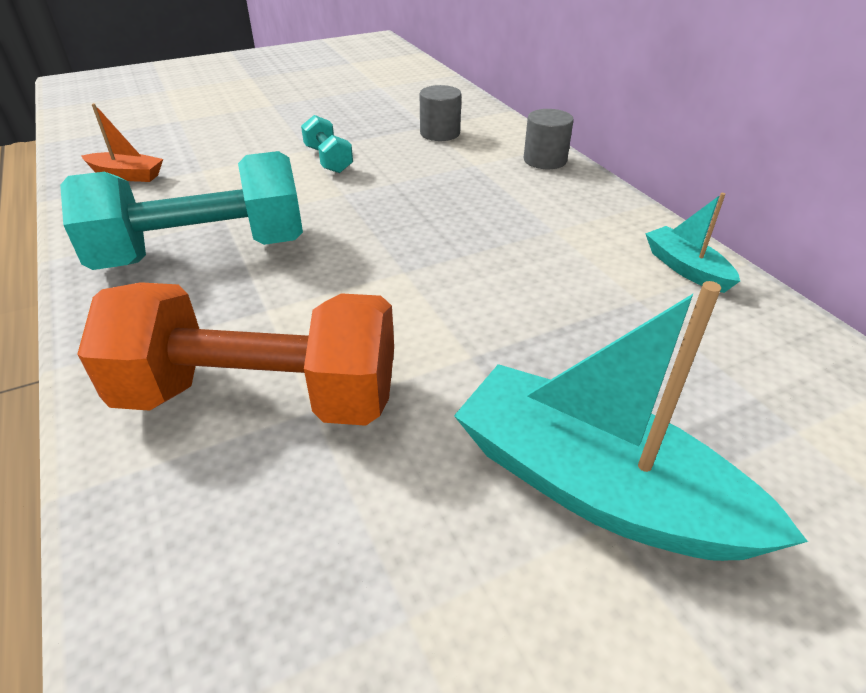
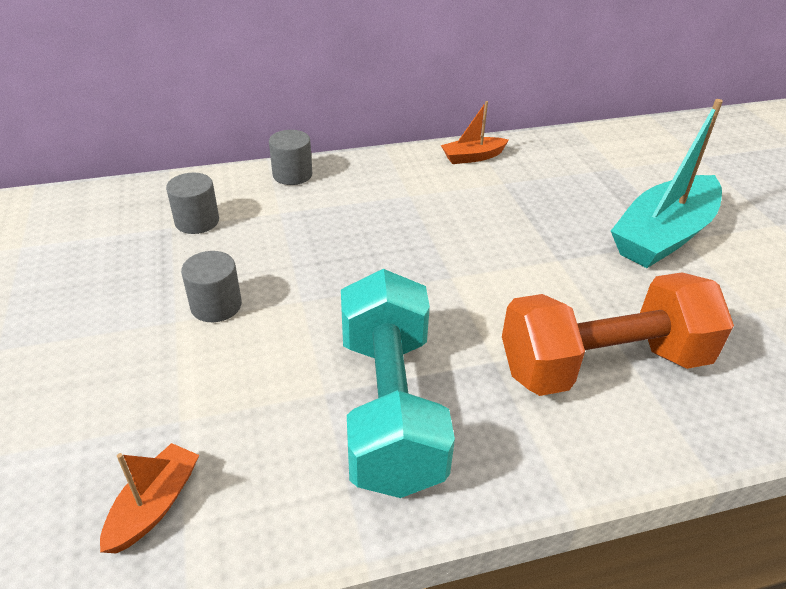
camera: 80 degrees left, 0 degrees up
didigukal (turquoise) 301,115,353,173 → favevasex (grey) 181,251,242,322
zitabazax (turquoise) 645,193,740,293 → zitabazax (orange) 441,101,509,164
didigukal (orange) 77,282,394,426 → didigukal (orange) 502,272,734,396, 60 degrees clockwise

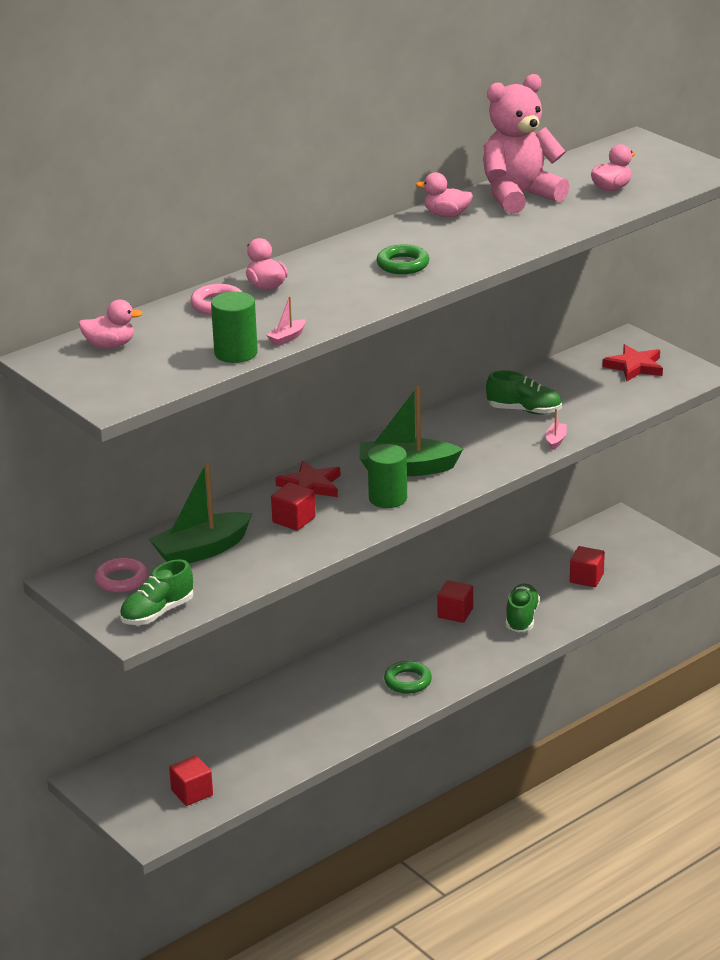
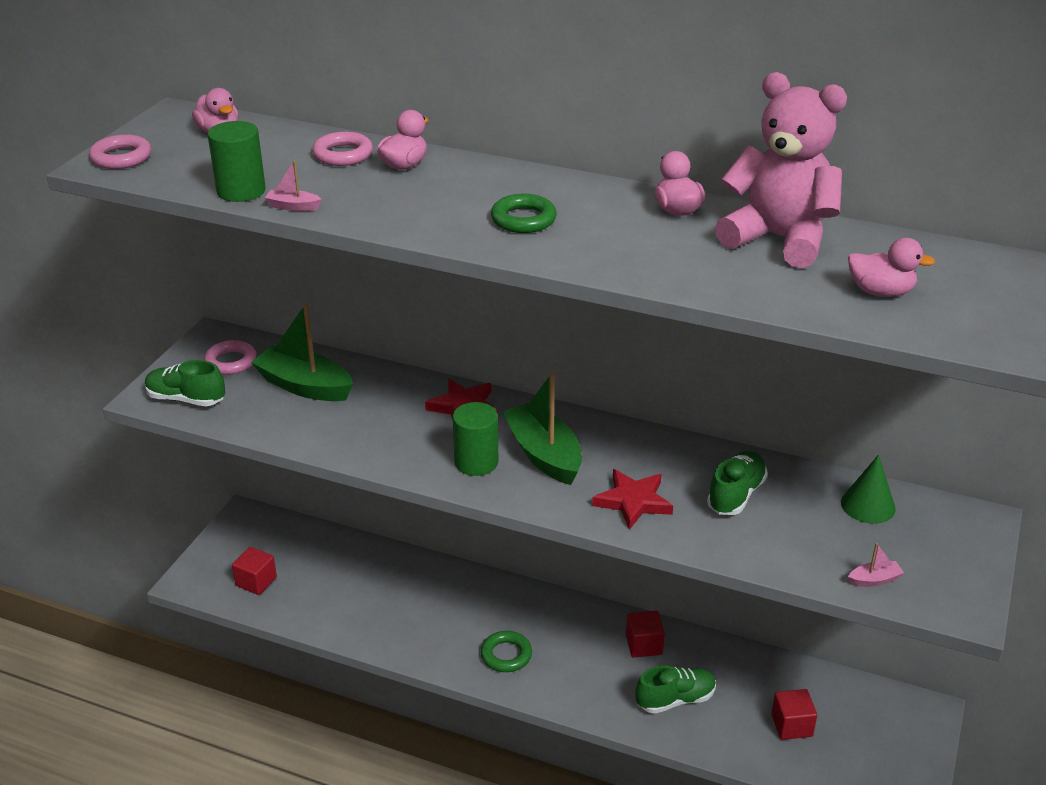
camera: 60 degrees right, 5 degrees up
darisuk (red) 602,344,663,381 → darisuk (red) 592,469,673,530, shifted
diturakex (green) 486,370,562,415 → diturakex (green) 707,451,768,515, 135 degrees counterclockwise
zitabazax (pink) 546,409,567,450 → zitabazax (pink) 848,543,904,587, shifted
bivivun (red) 271,482,316,531 → -
- → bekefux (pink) 89,134,151,169
- → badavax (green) 841,455,896,524

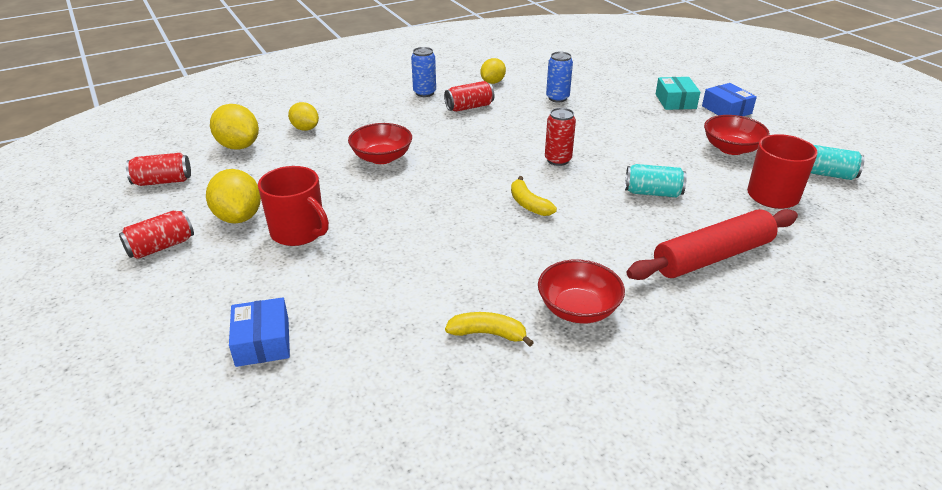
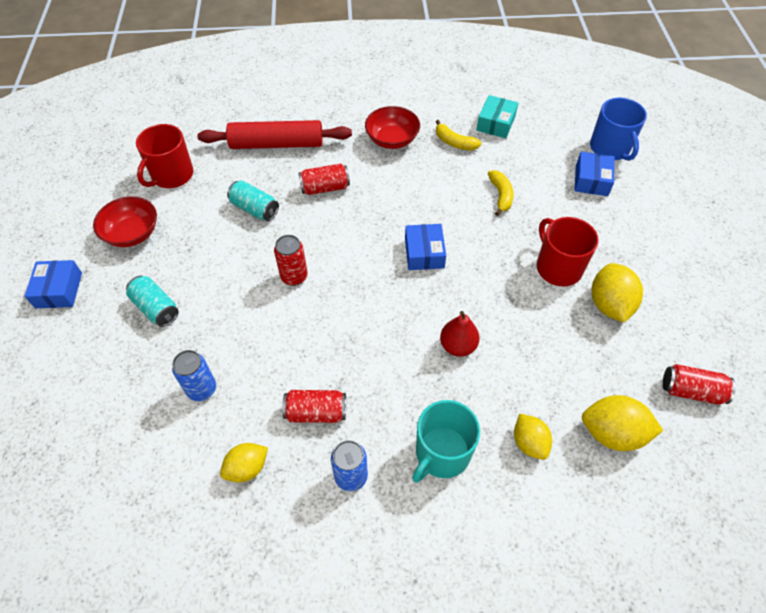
camera: 155 degrees left, 20 degrees up
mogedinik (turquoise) 656,77,700,110 → mogedinik (turquoise) 476,95,518,138, shifted
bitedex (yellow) 210,104,259,150 → bitedex (yellow) 582,395,663,451, 60 degrees counterclockwise
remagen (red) 348,123,412,164 → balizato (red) 440,311,480,357
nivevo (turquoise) 811,145,865,180 → nivevo (turquoise) 126,276,179,327, shifted
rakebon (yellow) 511,176,557,216 → rakebon (yellow) 488,170,514,216, shifted
nivevo (red) 119,210,194,259 → nivevo (red) 299,163,350,195, shifted
- → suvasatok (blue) 590,98,647,161
- → mogedinik (blue) 405,224,446,270
- → suvasatok (turquoise) 412,400,480,483

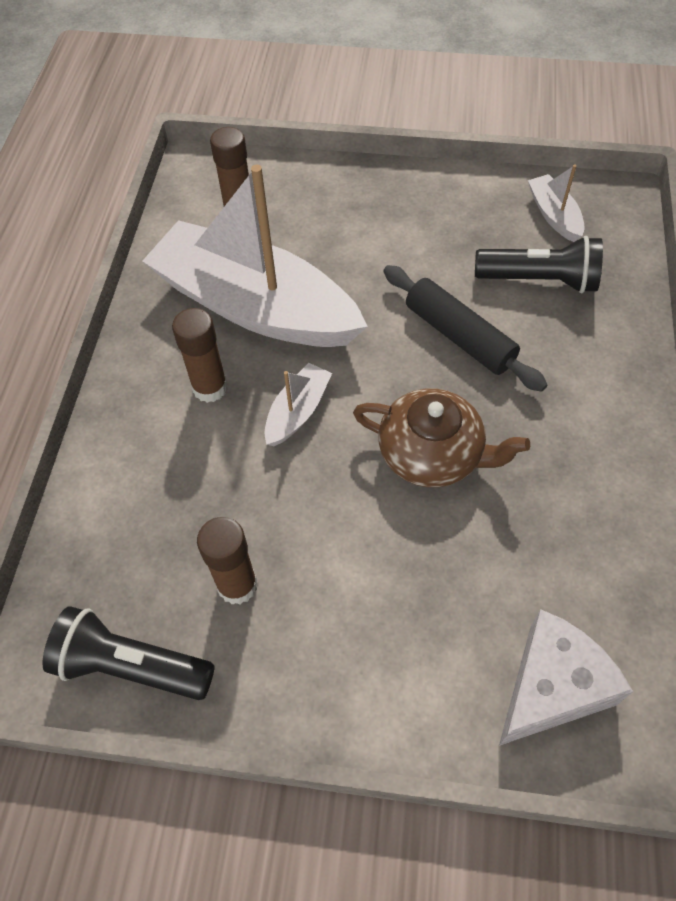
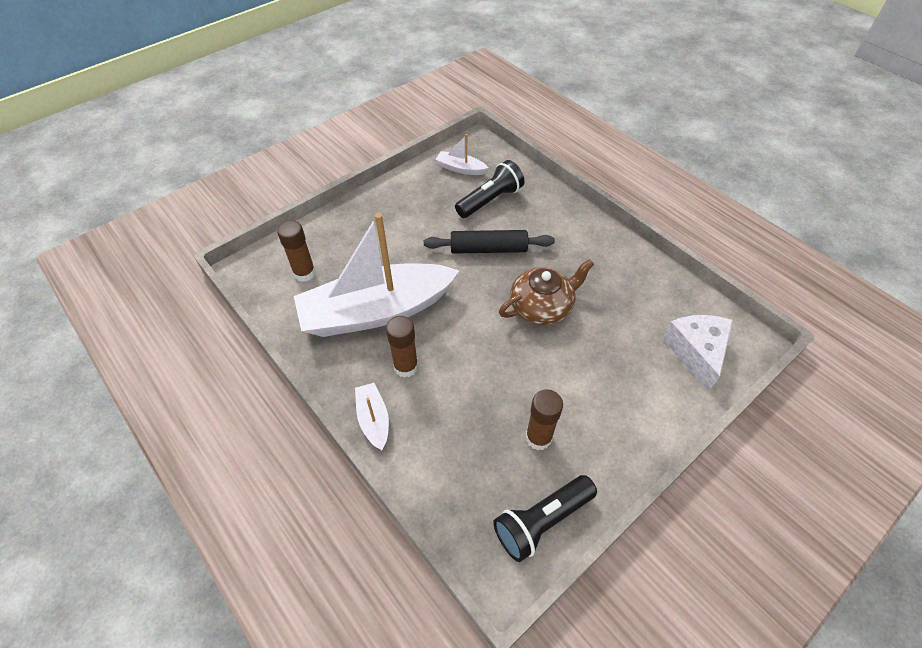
camera: 50 degrees left, 5 degrees down
zitabazax (white) 264,363,332,446 → zitabazax (white) 355,383,389,450, shifted

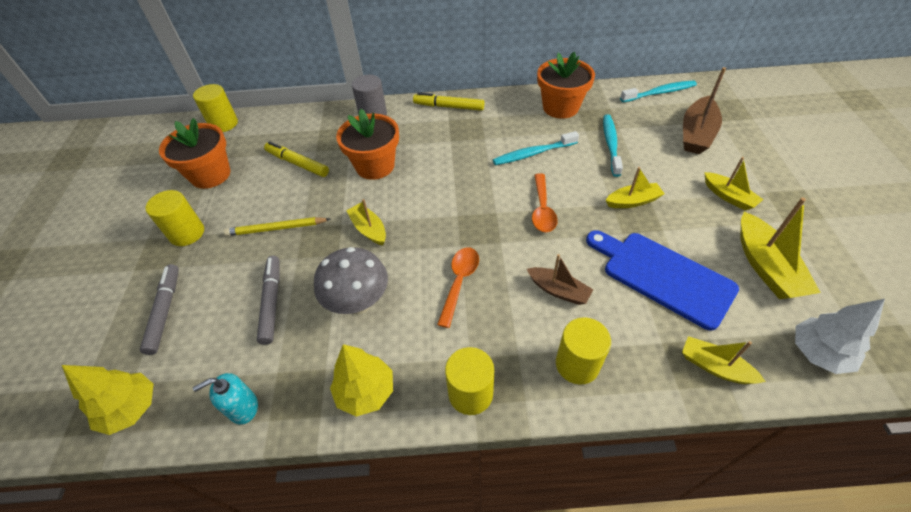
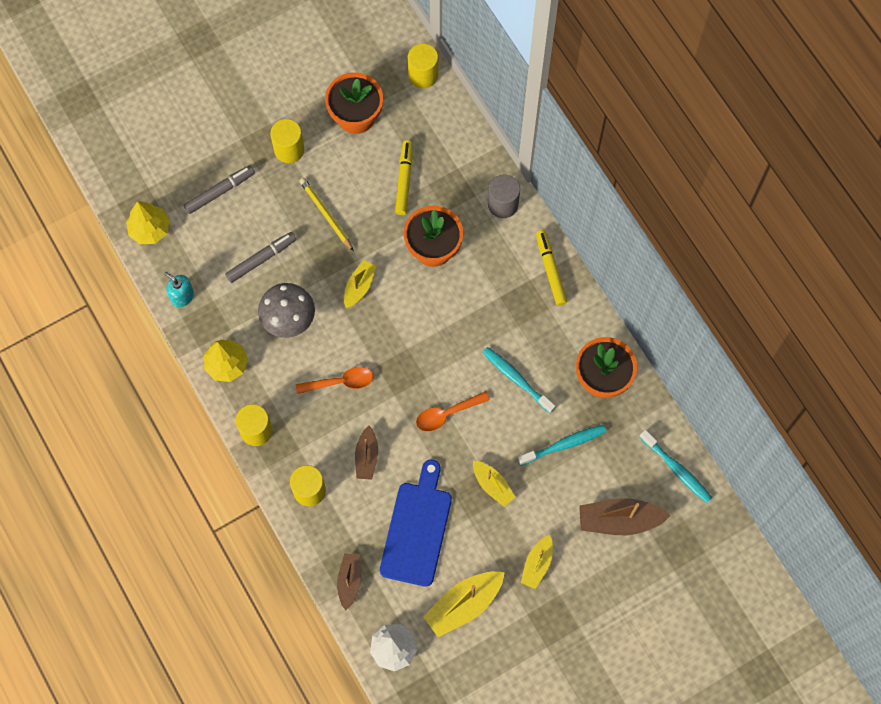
camera: 60 degrees right, 20 degrees up
zitabazax (yellow) 682,336,766,384 → zitabazax (brown) 337,553,361,611

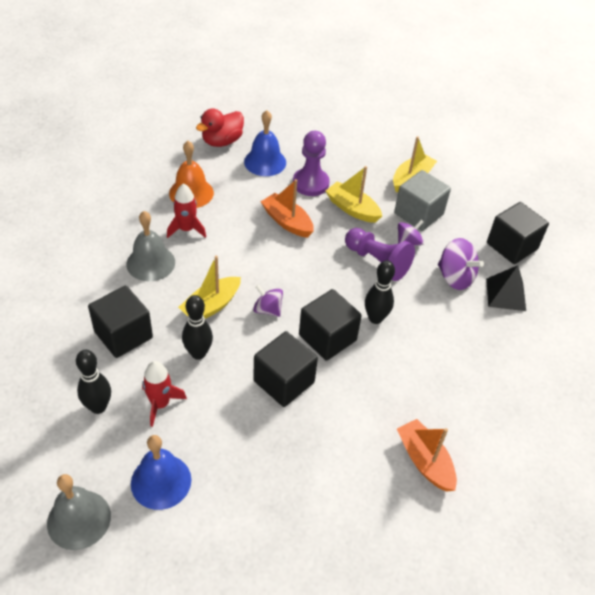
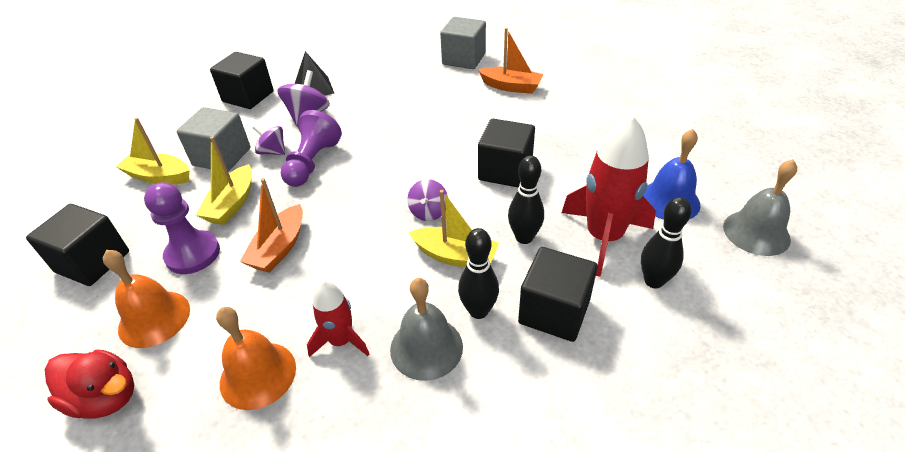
camera: 110 degrees left, 5 degrees down
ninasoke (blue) 244,110,286,176 → ninasoke (orange) 103,250,190,348
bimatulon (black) 365,260,395,324 → bimatulon (black) 458,228,499,319, shifted
bivivun (black) 299,289,362,361 → bivivun (black) 26,204,129,286, shifted
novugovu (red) 142,361,187,427 → novugovu (red) 562,114,656,277, x1.77
zitabazax (orange) 397,419,457,492 → zitabazax (orange) 478,28,544,94, 105 degrees counterclockwise
- → bivivun (grey) 440,17,486,69

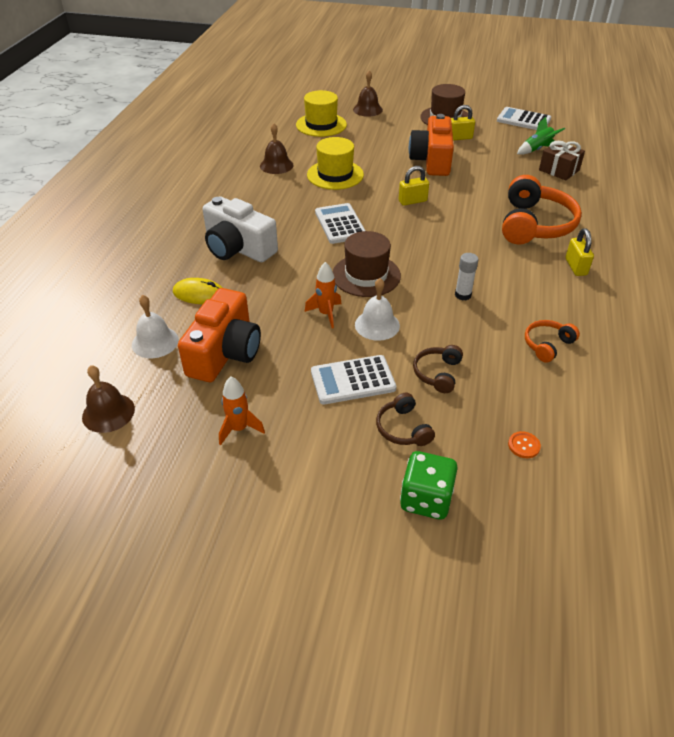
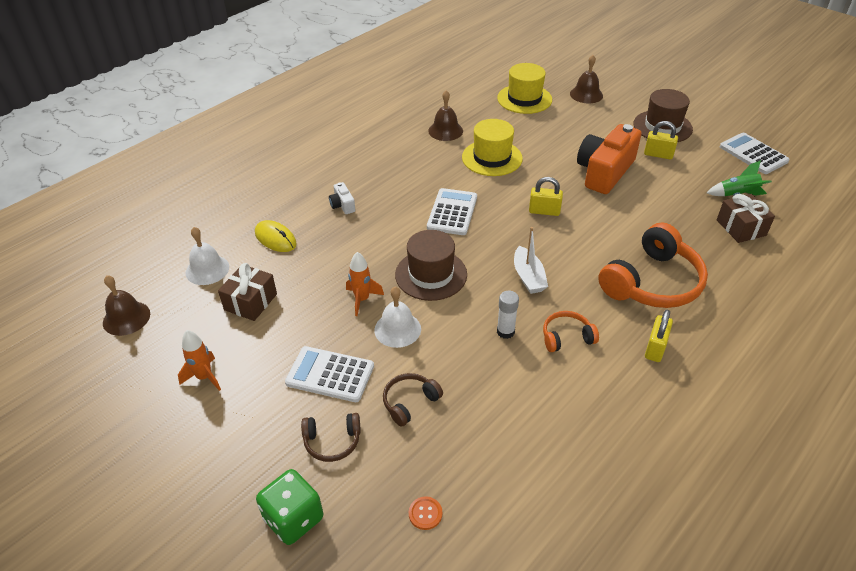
camera: 30 degrees right, 0 degrees up
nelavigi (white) 203,196,278,262 → nelavigi (white) 329,182,355,214, x0.43
nelavigi (orange) 178,288,261,382 → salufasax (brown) 218,263,277,321
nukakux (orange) 525,320,580,363 → nukakux (orange) 543,311,599,352, shifted
nukakux (brown) 376,393,435,446 → nukakux (brown) 301,413,361,462, 105 degrees counterclockwise
- → zitabazax (white) 514,227,548,294

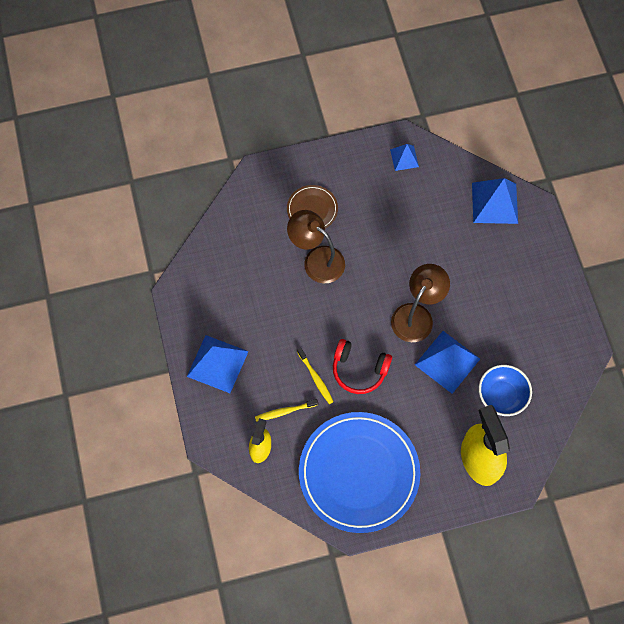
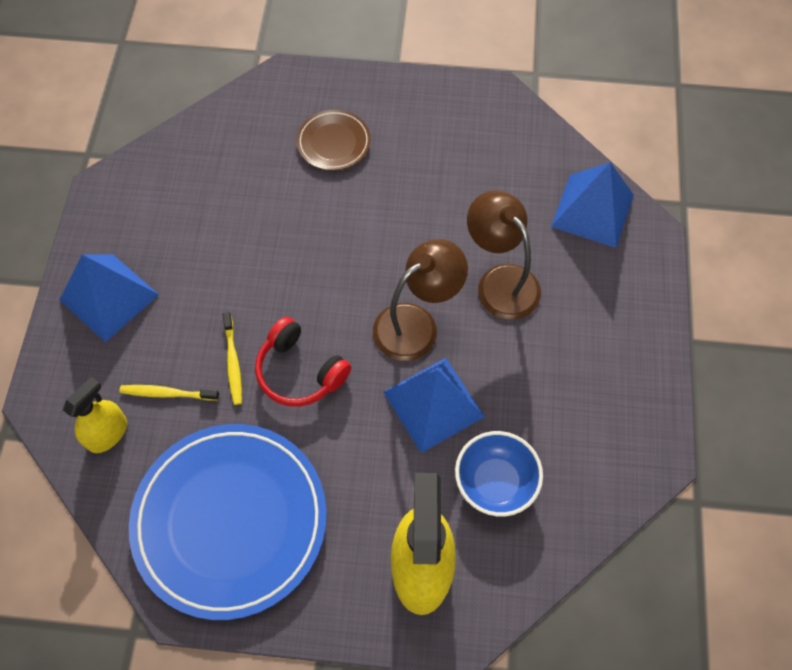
camera: 20 degrees right, 5 degrees down
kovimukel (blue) 390,144,419,171 → -
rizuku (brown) 287,210,345,283 → rizuku (brown) 467,190,541,320, shifted

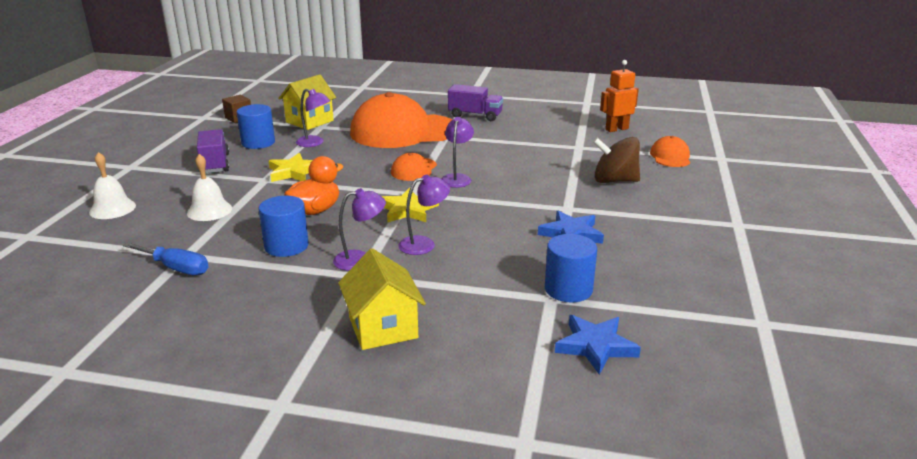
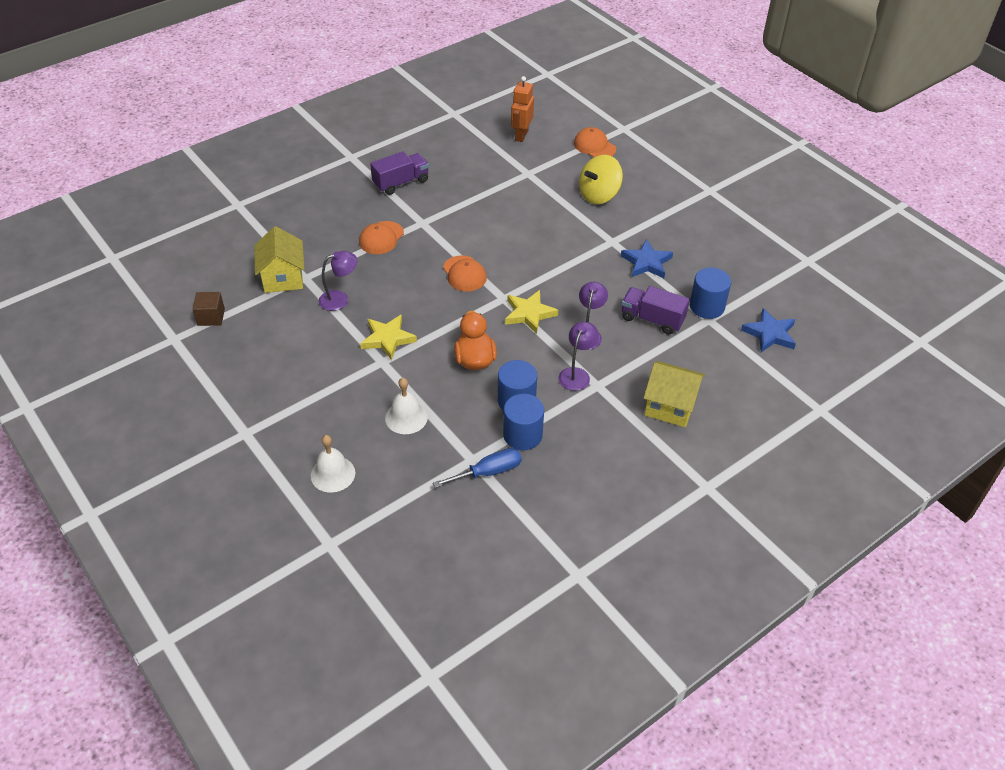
camera: 50 degrees left, 20 degrees up
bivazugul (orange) 350,92,452,148 → bivazugul (orange) 359,221,404,254, x0.44
favevasex (blue) 237,104,275,149 → favevasex (blue) 503,394,544,450, shifted
rizuku (purple) 442,117,474,188 → -
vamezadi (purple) 197,129,229,173 → vamezadi (purple) 621,286,690,334, shifted
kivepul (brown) 593,137,640,183 → kivepul (yellow) 579,155,623,204

